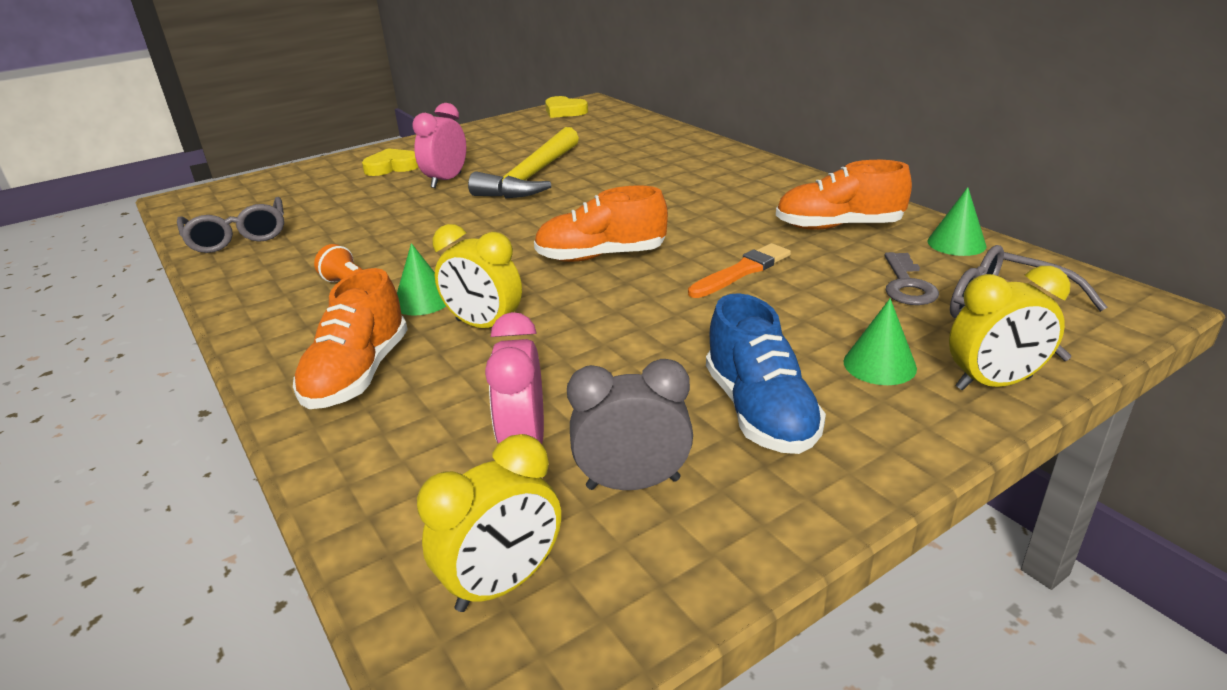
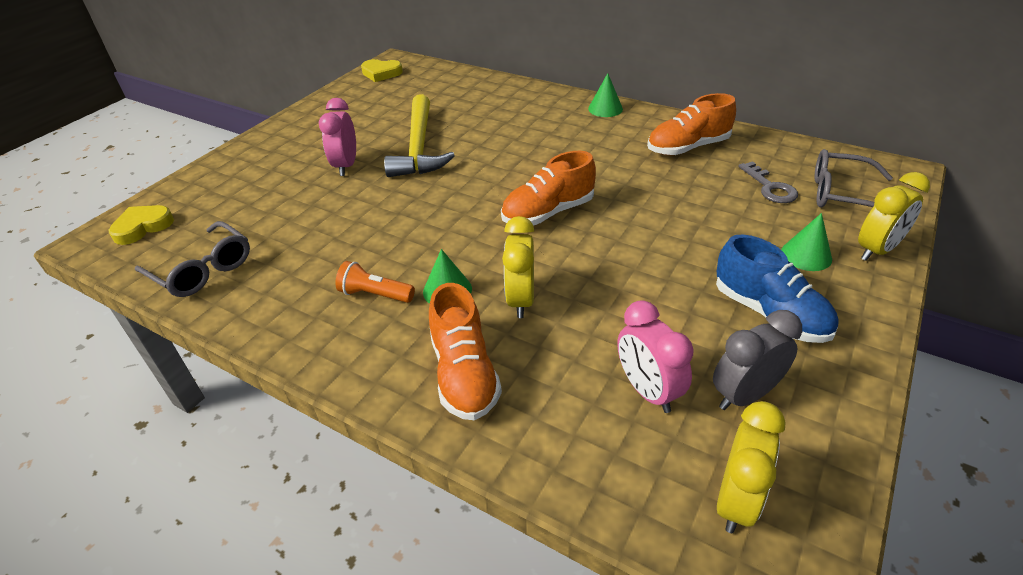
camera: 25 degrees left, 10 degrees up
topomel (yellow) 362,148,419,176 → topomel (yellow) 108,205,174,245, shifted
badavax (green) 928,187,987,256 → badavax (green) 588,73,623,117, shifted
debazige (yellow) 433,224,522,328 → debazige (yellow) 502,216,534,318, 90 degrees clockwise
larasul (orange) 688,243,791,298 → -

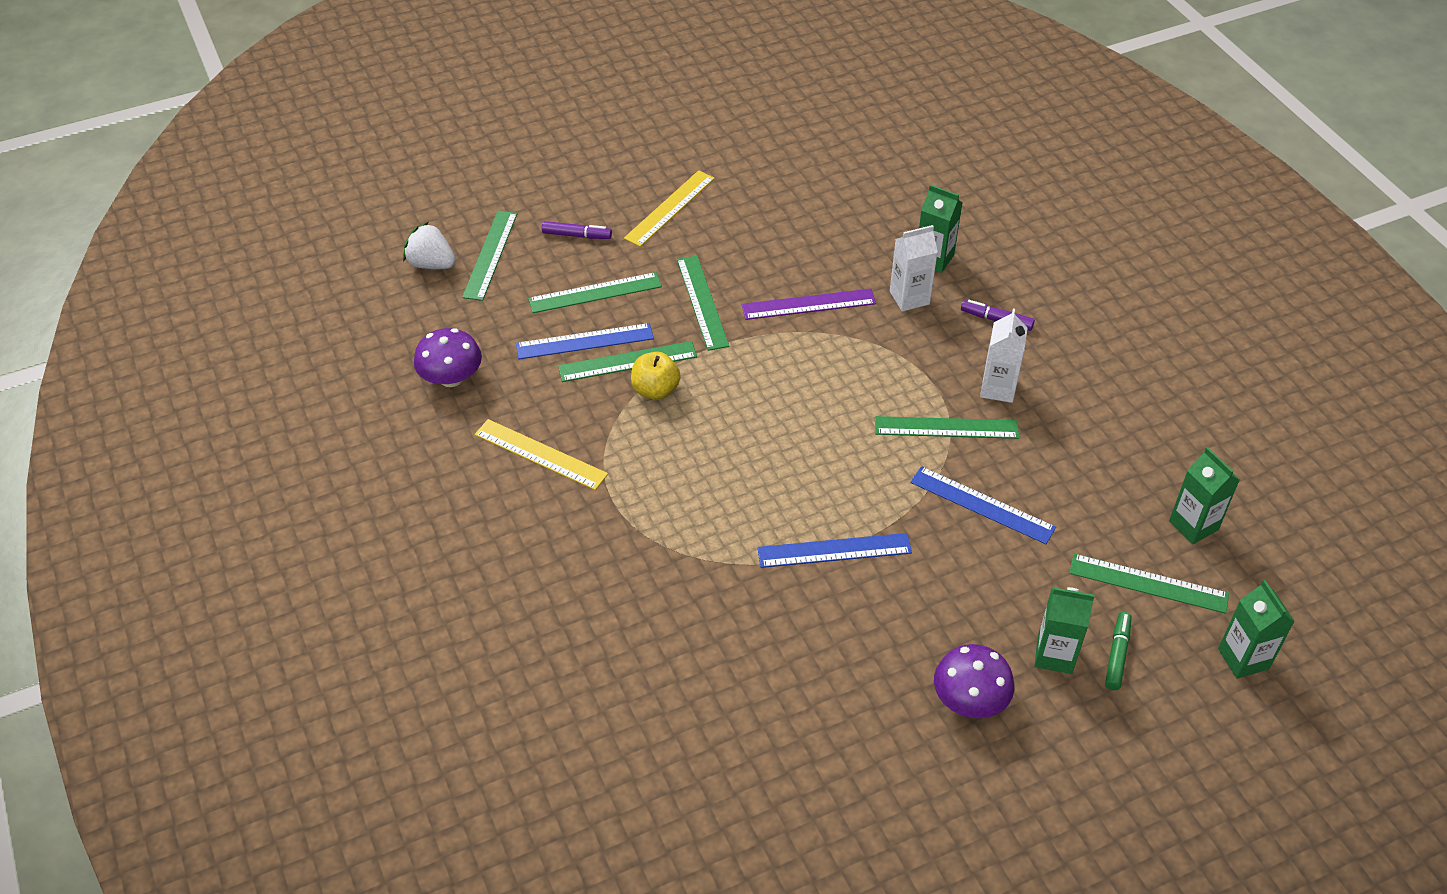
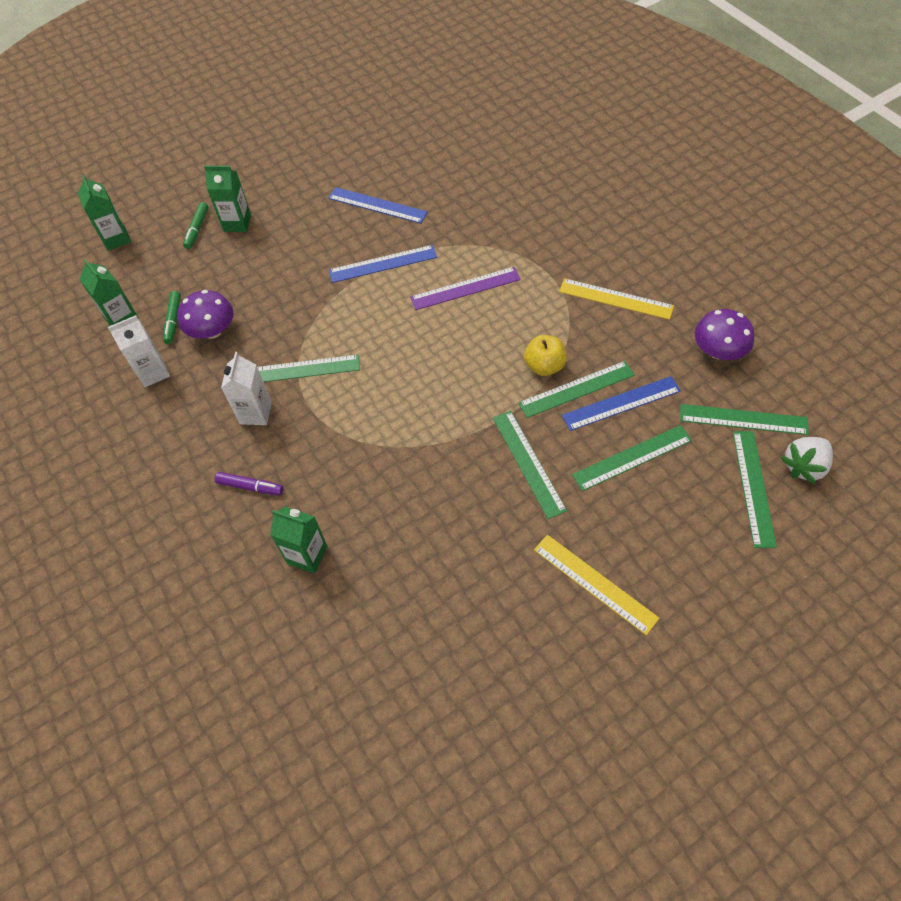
camera: 175 degrees right, 10 degrees up
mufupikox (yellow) 624,170,715,247 → mufupikox (yellow) 534,535,659,635, 75 degrees counterclockwise
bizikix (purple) 542,221,612,239 → -
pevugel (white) 403,222,456,269 → pevugel (white) 781,437,833,484, 120 degrees clockwise
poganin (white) 890,225,938,312 → poganin (white) 108,315,170,387, shifted
mufupikox (purple) 742,289,876,320 → mufupikox (purple) 410,267,521,310, shifted
mufupikox (blue) 910,466,1056,544 → mufupikox (blue) 328,187,428,224, shifted
mufupikox (green) 1069,554,1229,614 → mufupikox (green) 680,404,809,435, shifted
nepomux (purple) 934,644,1014,718 → nepomux (purple) 177,290,234,339, shifted
- → bizikix (green) 163,291,181,344

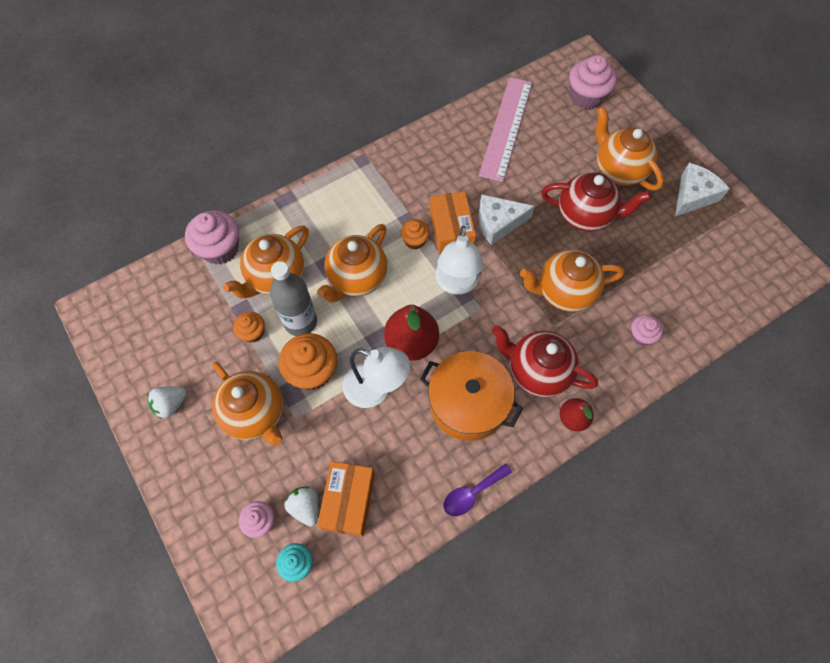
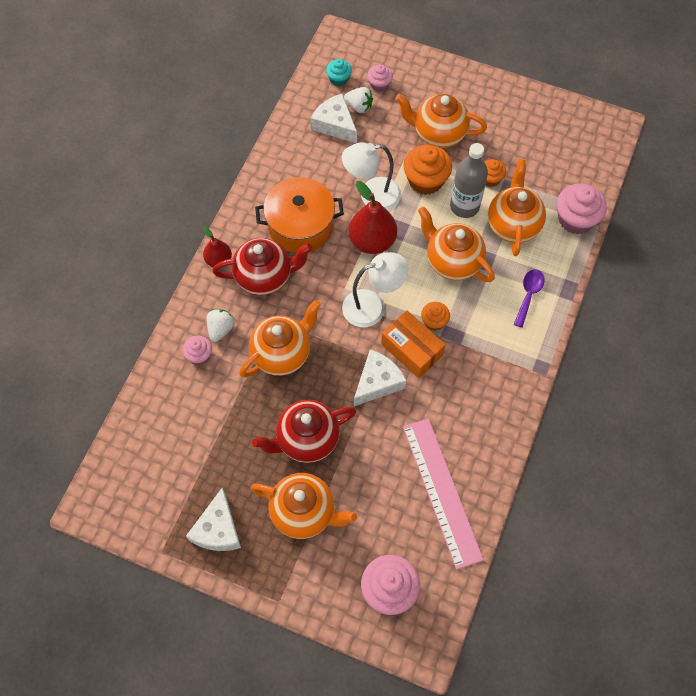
camera: 145 degrees right, 0 degrees up
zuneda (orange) 317,224,388,303 → zuneda (orange) 418,206,495,282, 45 degrees counterclockwise
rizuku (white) 435,226,484,295 → rizuku (white) 342,252,408,327, 105 degrees clockwise
pevugel (white) 147,387,187,419 → pevugel (white) 207,309,235,342, shifted
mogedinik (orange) 317,461,375,537 → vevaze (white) 310,94,357,143
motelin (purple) 443,463,512,516 → motelin (purple) 514,269,545,328, shifted

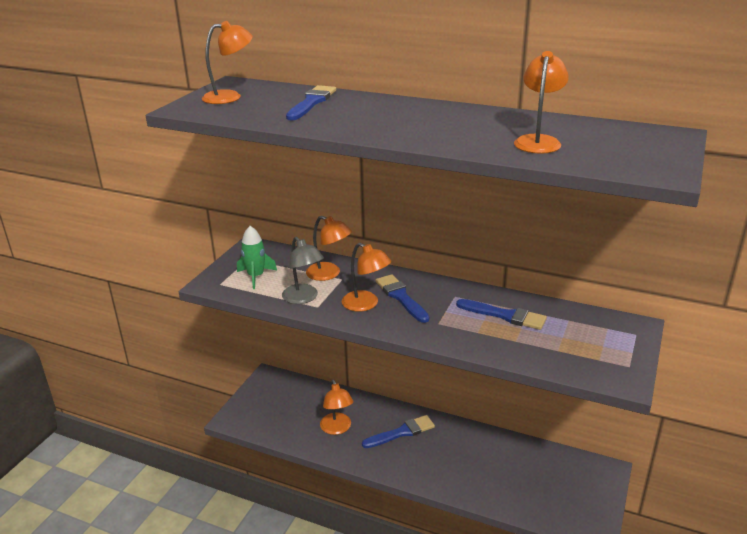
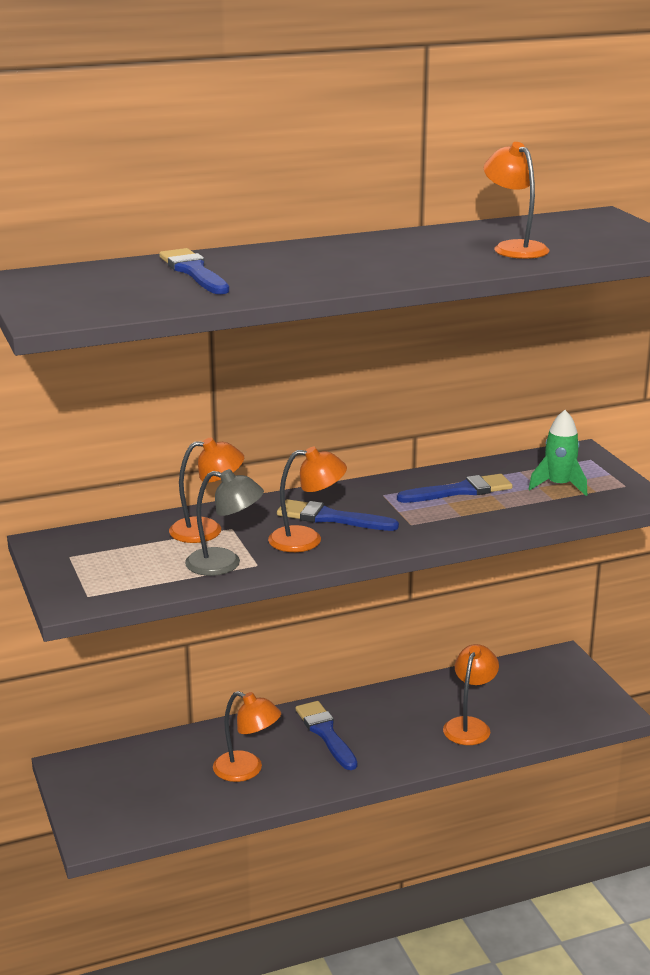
camera: 45 degrees left, 5 degrees down
rizuku (orange) 202,21,253,104 → rizuku (orange) 443,644,499,745, shifted
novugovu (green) 237,226,277,289 → novugovu (green) 528,410,587,496, shifted
larasul (blue) 362,415,435,448 → larasul (blue) 296,701,357,770, 45 degrees counterclockwise

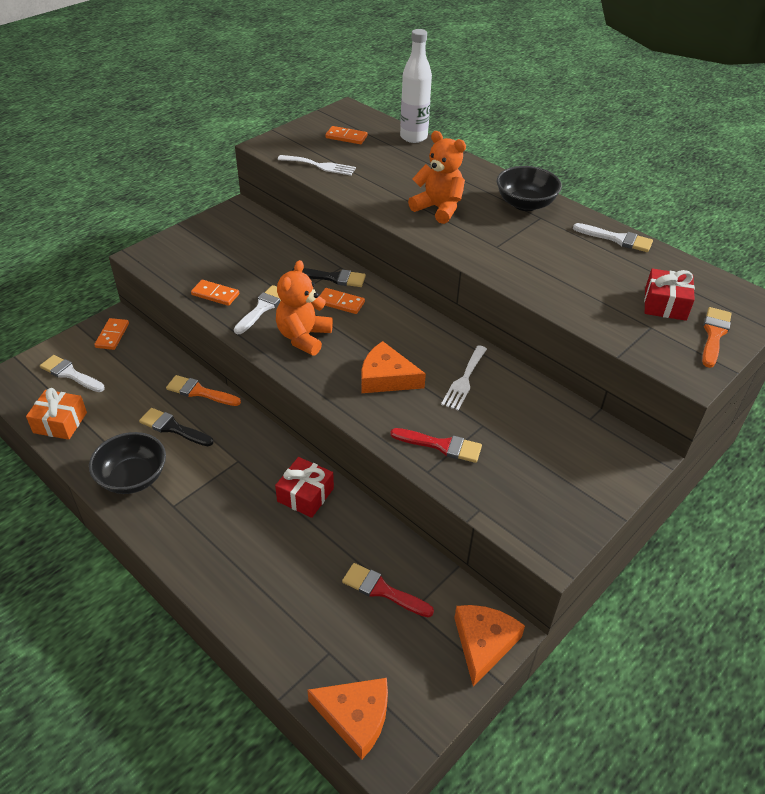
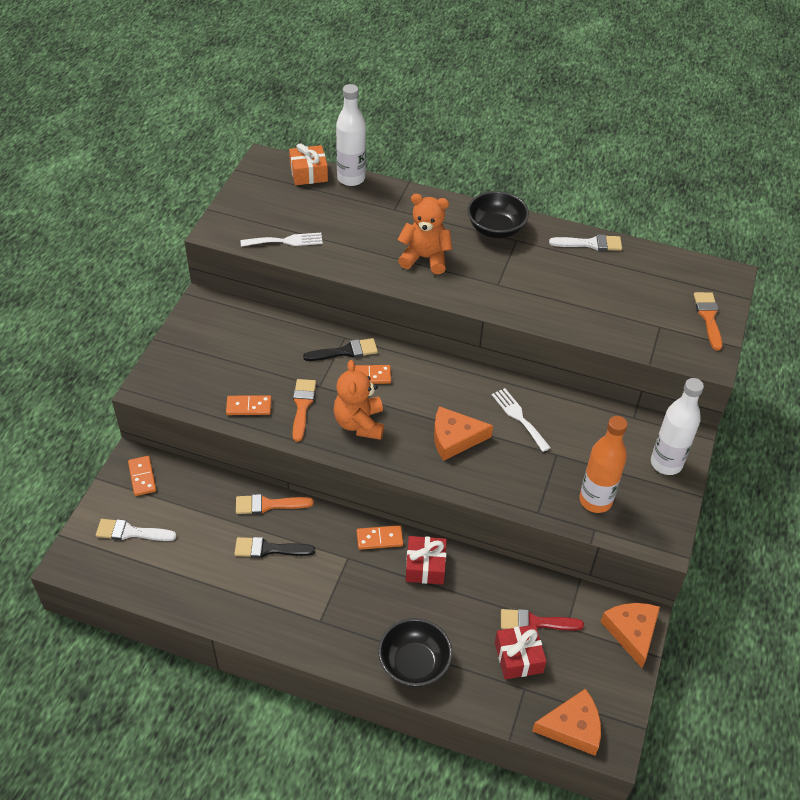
camera: 25 degrees left, 5 degrees up
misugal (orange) 325,126,367,144 → misugal (orange) 357,525,403,550, shifted
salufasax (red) 644,268,695,321 → salufasax (red) 495,625,547,679, shifted
larasul (white) 234,285,281,334 → larasul (orange) 292,379,316,442
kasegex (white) 441,345,487,410 → kasegex (white) 492,388,551,452, 150 degrees clockwise
salufasax (orange) 26,388,87,440 → salufasax (orange) 289,143,328,185, shifted
larasul (red) 390,428,482,463 → -
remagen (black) 89,432,166,494 → remagen (black) 378,618,452,687, shifted
- → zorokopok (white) 651,378,704,475
- → zorokopok (orange) 579,416,628,513

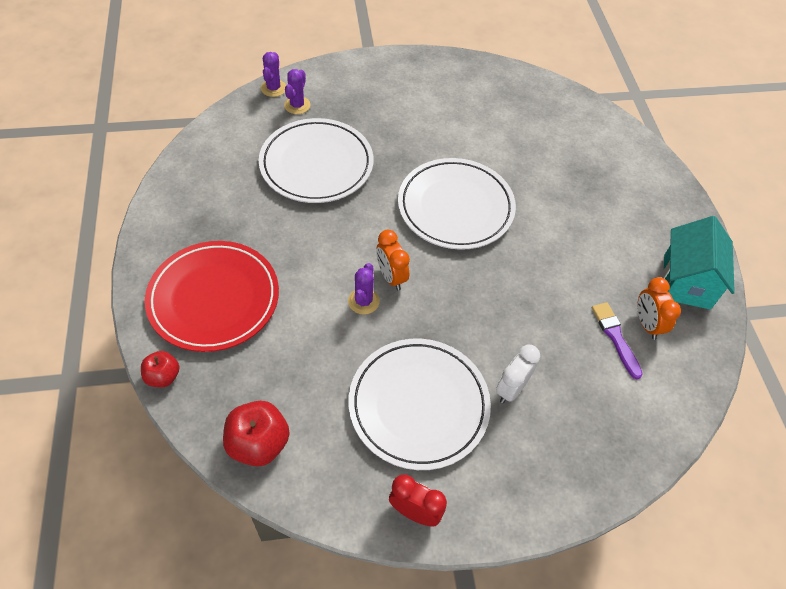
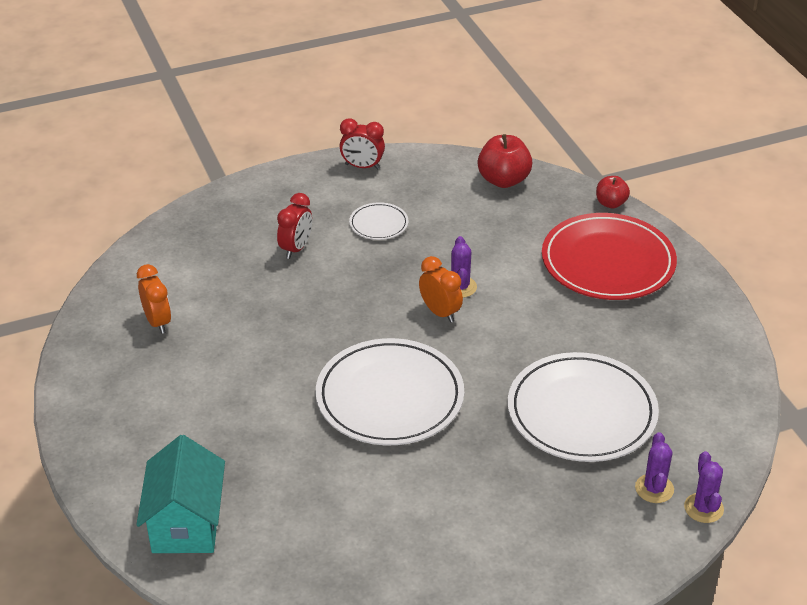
camera: 170 degrees right, 15 degrees down
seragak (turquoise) 662,216,735,309 → seragak (turquoise) 136,435,225,553, shifted
larasul (purple) 592,302,643,379 → -
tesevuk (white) 349,339,491,470 → tesevuk (white) 349,202,409,240, x0.46
debazige (white) 496,344,540,403 → debazige (red) 277,193,312,259

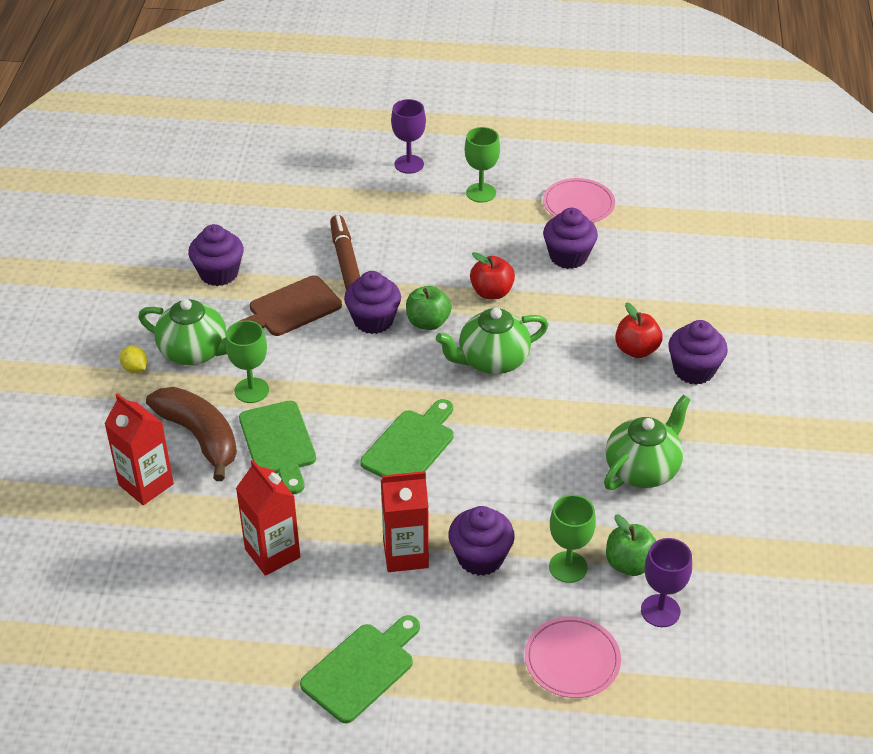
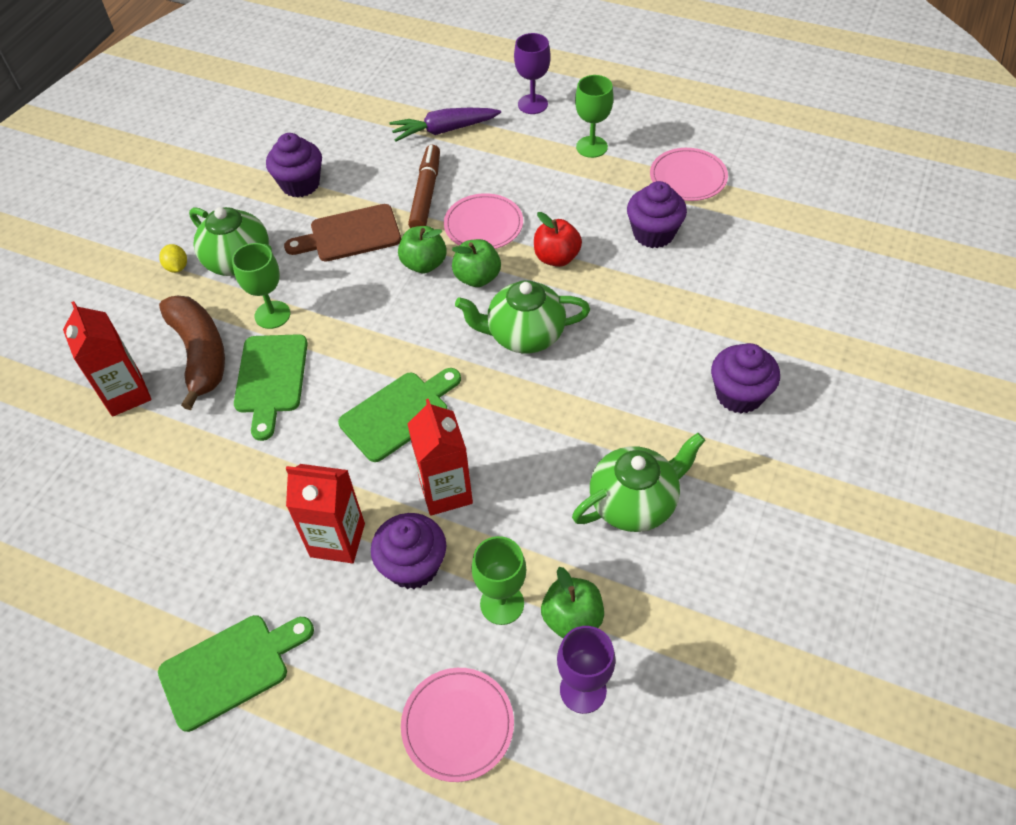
camera: 20 degrees right, 10 degrees up
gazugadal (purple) 344,271,401,334 → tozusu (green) 398,226,447,273
tozusu (red) 615,302,663,358 → -
poganin (red) 236,460,300,576 → poganin (red) 408,399,473,516, shifted
- → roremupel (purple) 390,108,501,142
- → tesevuk (pink) 444,193,523,249

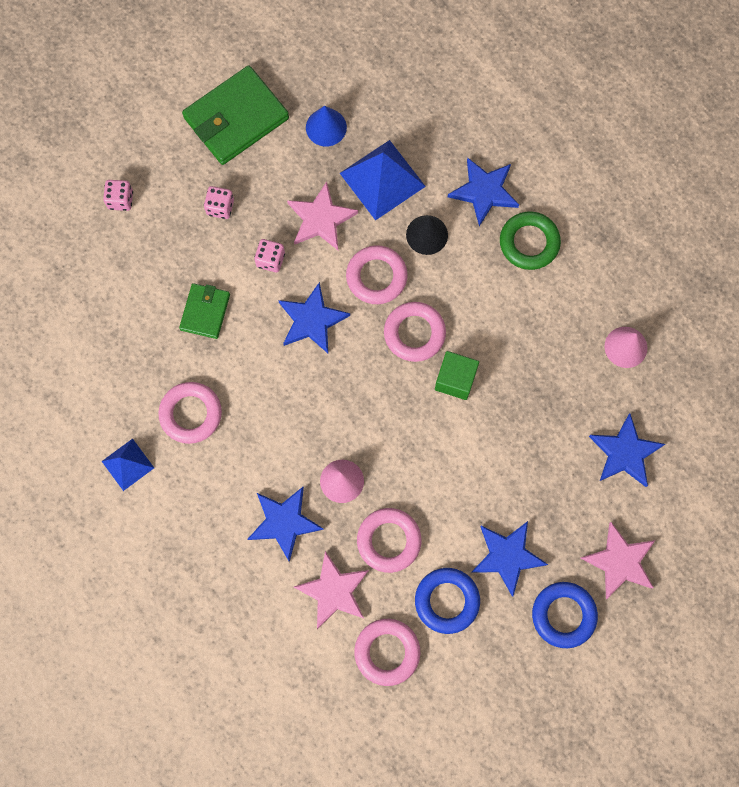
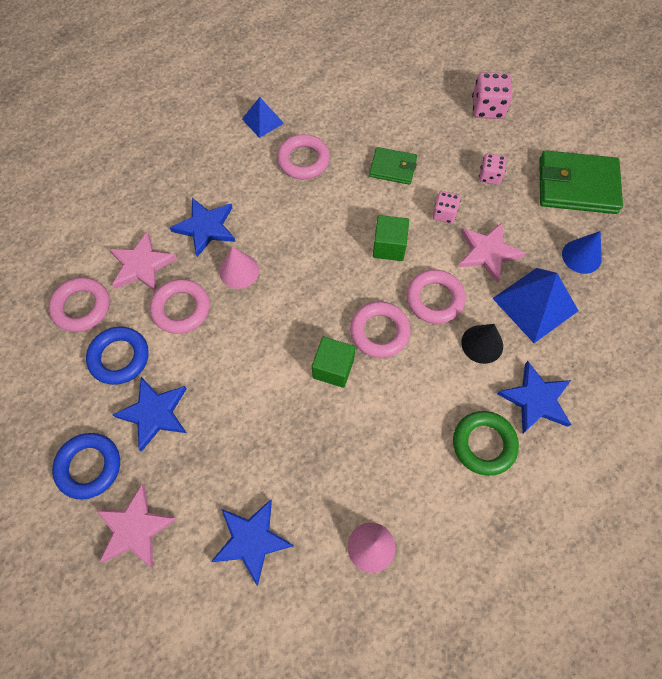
camera: 90 degrees right, 10 degrees down
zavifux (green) 182,65,289,165 → zavifux (green) 540,150,623,214, 45 degrees counterclockwise
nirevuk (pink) 103,180,133,211 → nirevuk (pink) 472,72,512,119, x1.58
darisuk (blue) 278,282,350,353 → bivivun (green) 373,215,409,261

